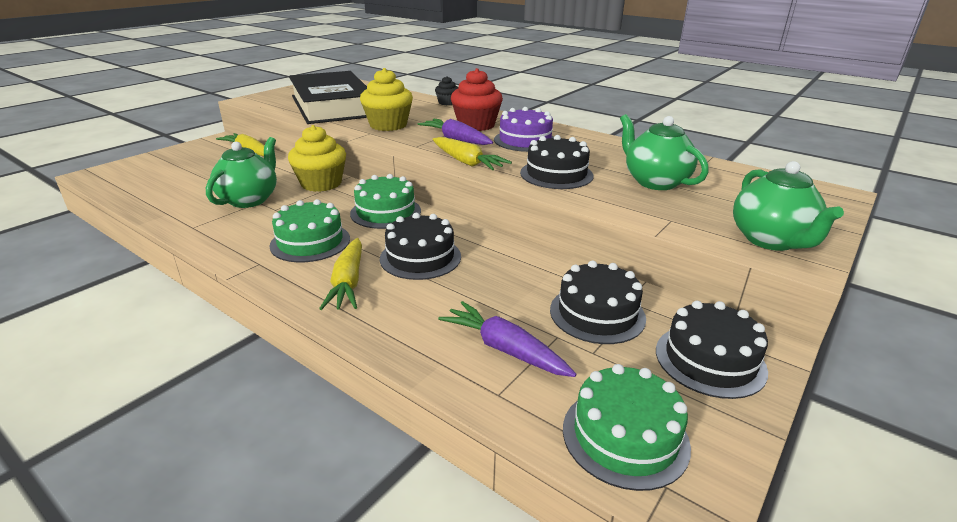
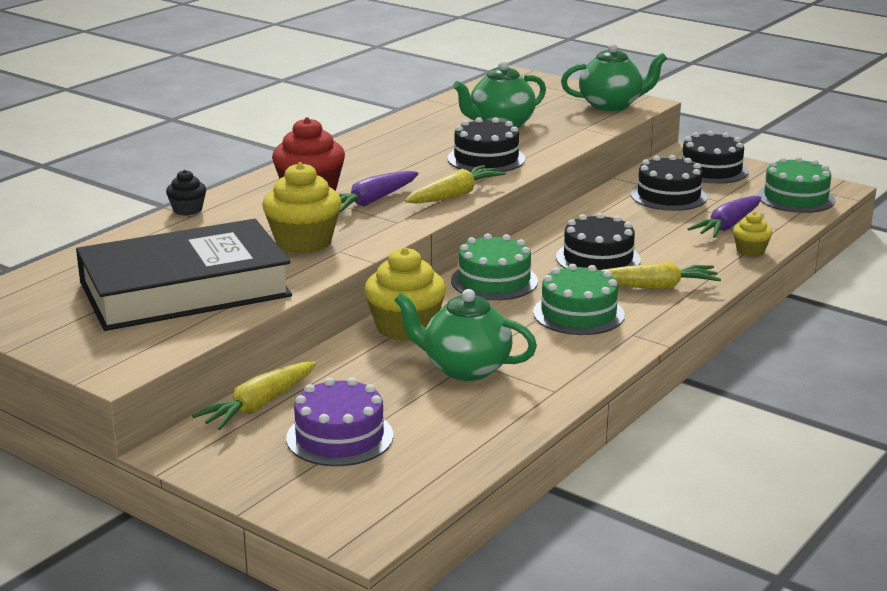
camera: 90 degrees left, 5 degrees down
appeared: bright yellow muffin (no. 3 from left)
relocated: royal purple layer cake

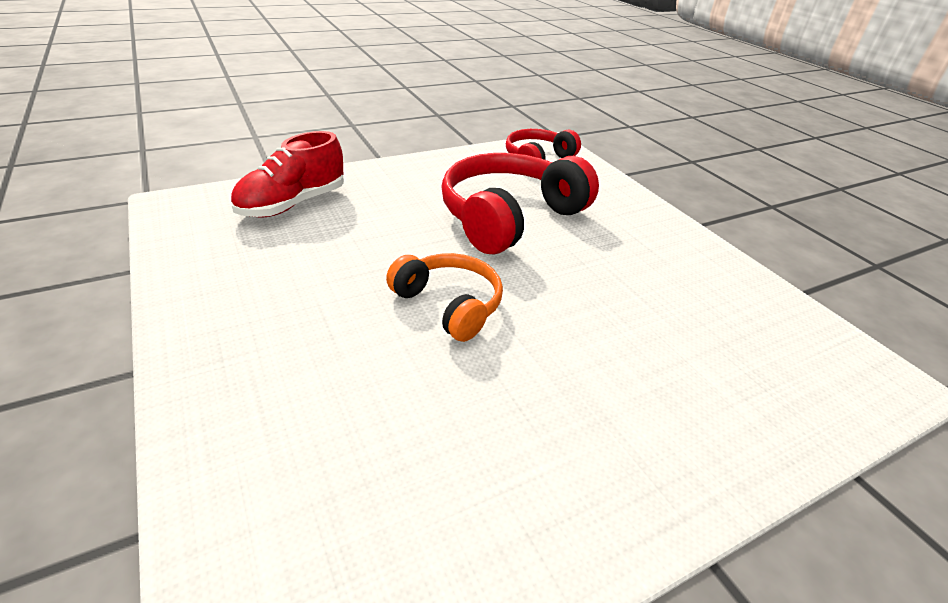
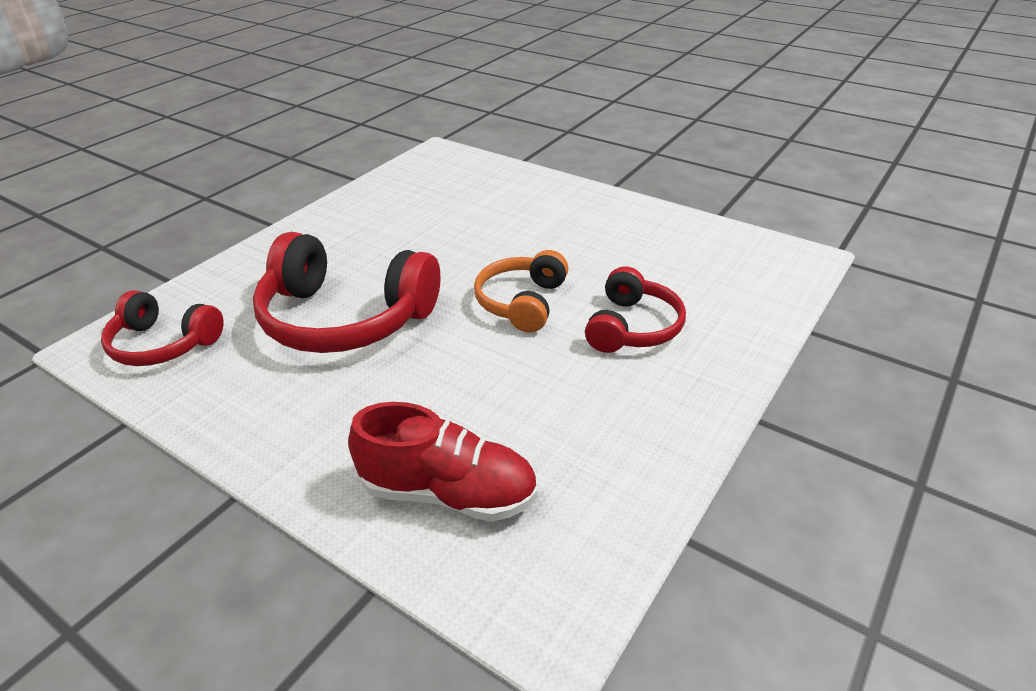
camera: 115 degrees left, 0 degrees up
appeared: scarlet headphones (no. 3 from left)

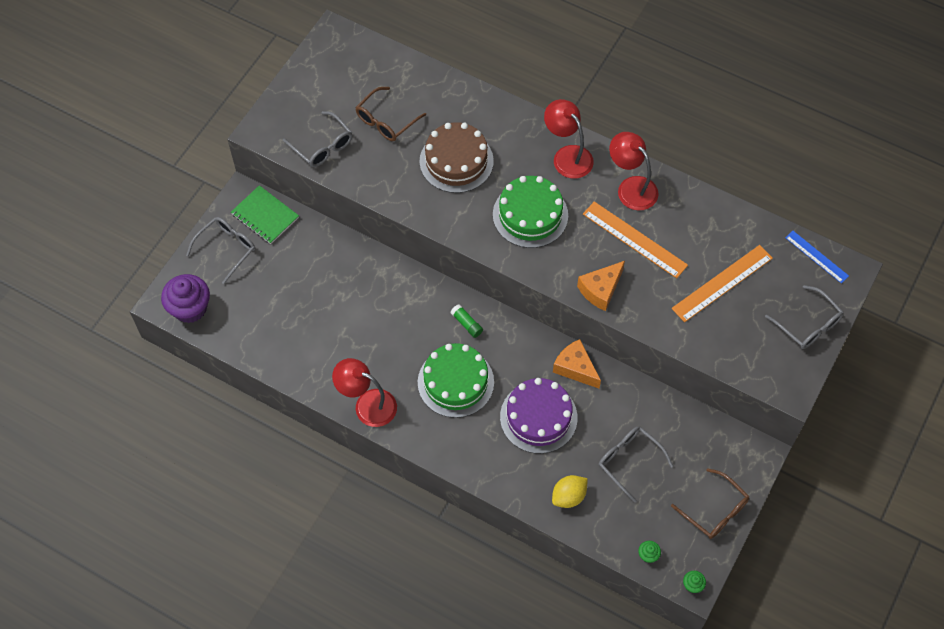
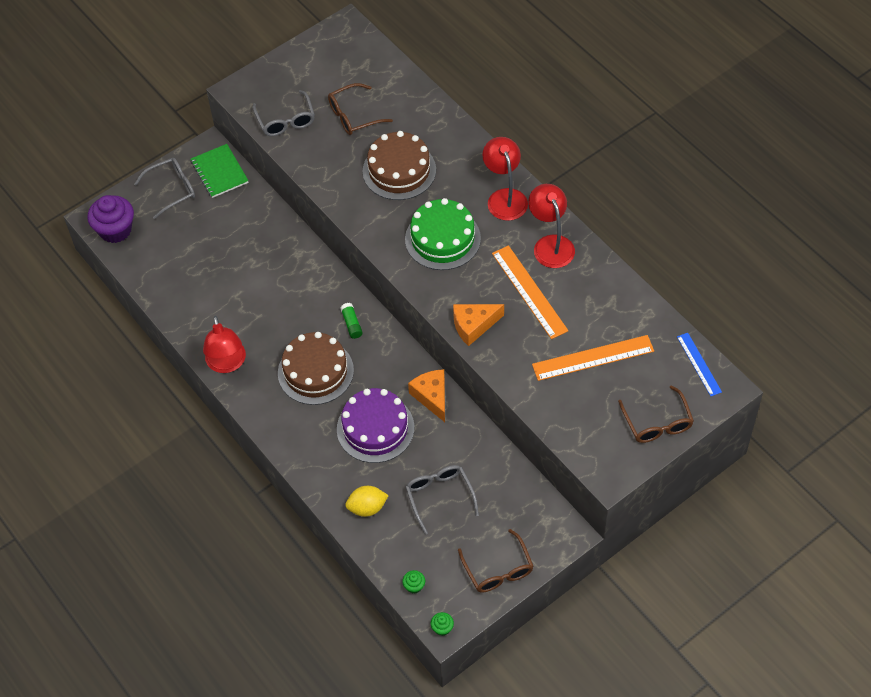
camera: 25 degrees right, 5 degrees down
colour: leaf-green layer cake (no. 1 from left) to brown layer cake (no. 1 from left); ash-grey glasses (no. 4 from left) to brown glasses (no. 3 from left)
spun: scarlet reading lamp (no. 1 from left) 150 degrees counterclockwise

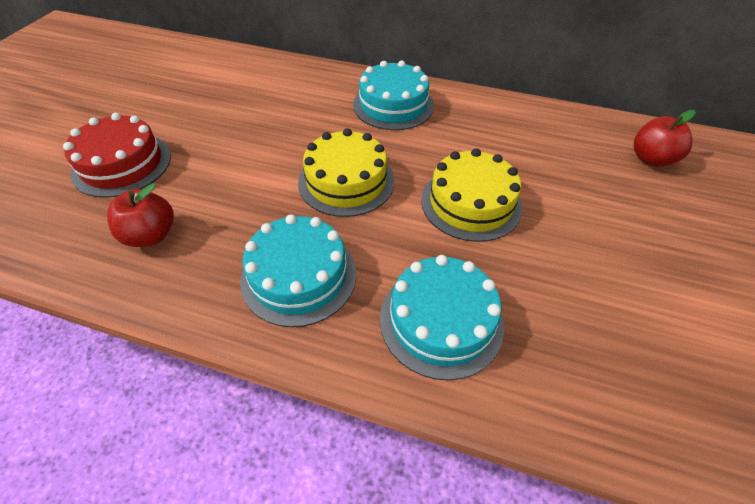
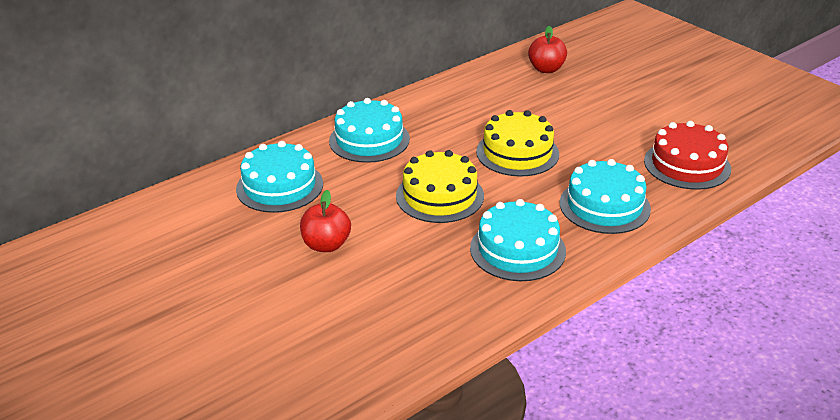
camera: 55 degrees left, 15 degrees down
appeared: turquoise layer cake (no. 1 from left)
relocated: scarlet layer cake; scarlet toy apple (no. 1 from left)

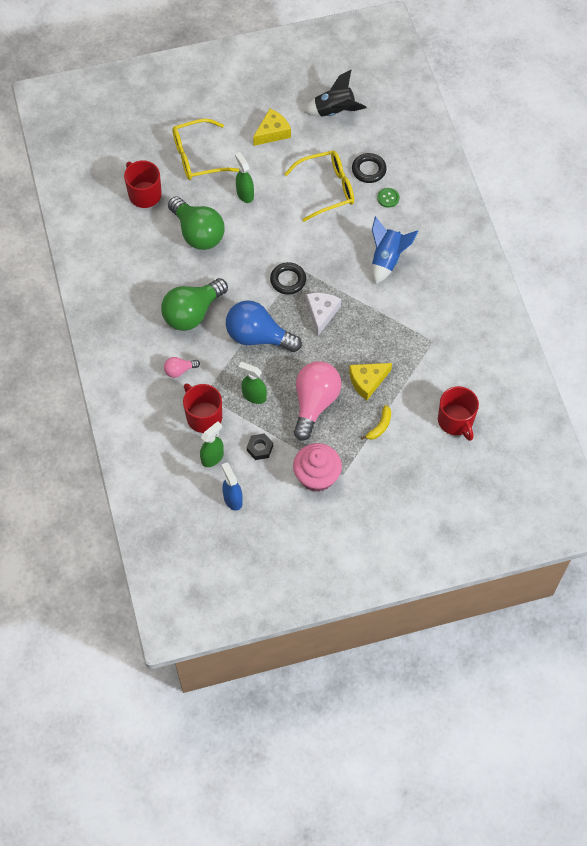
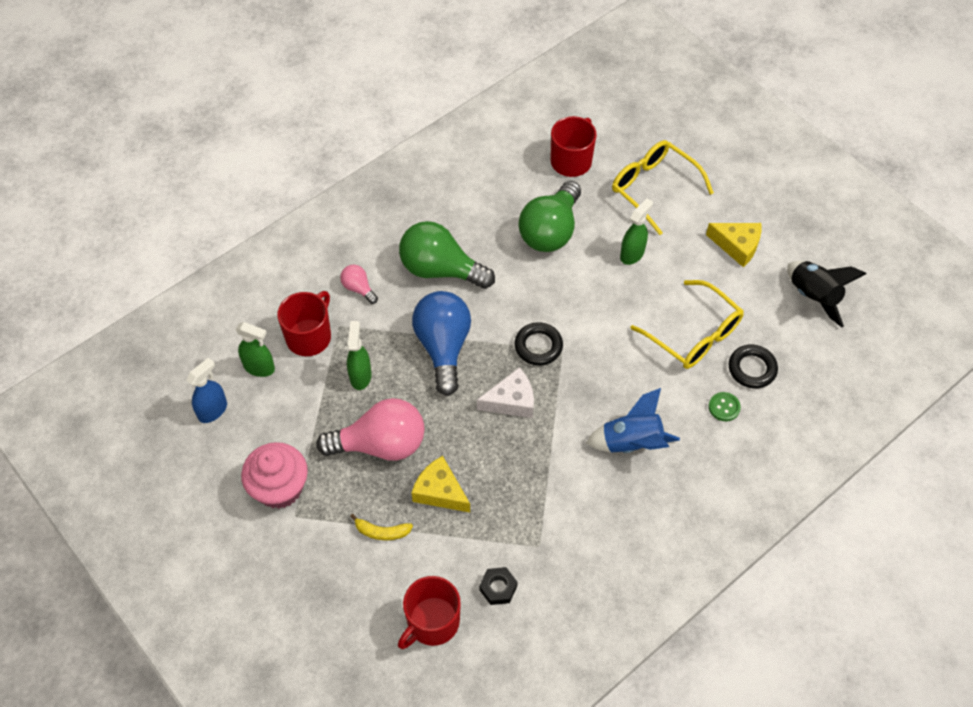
camera: 65 degrees right, 5 degrees down
relocated: ebony hex nut

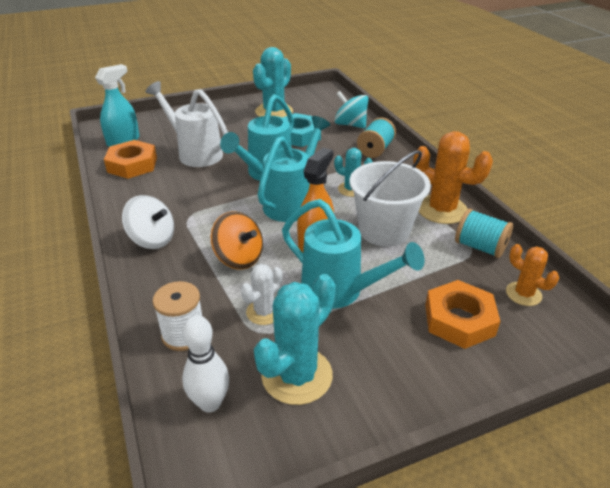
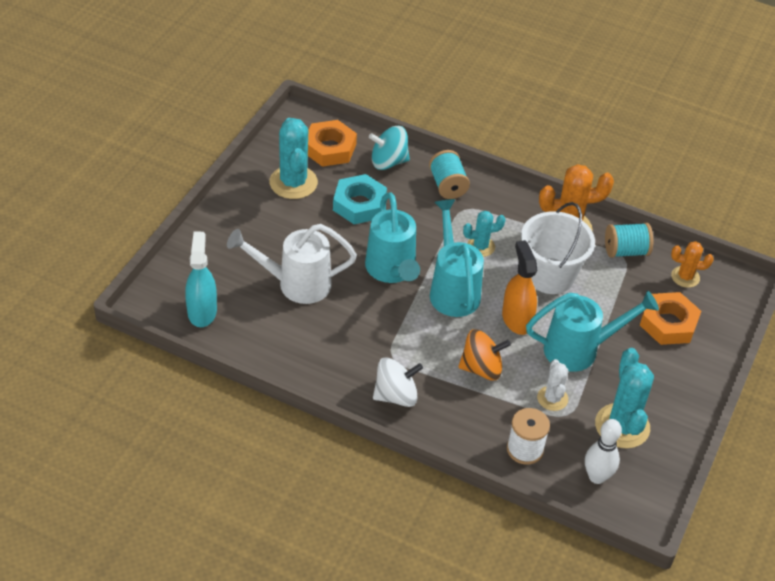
camera: 45 degrees left, 10 degrees up
relocated: bright orange hex nut (no. 1 from left)

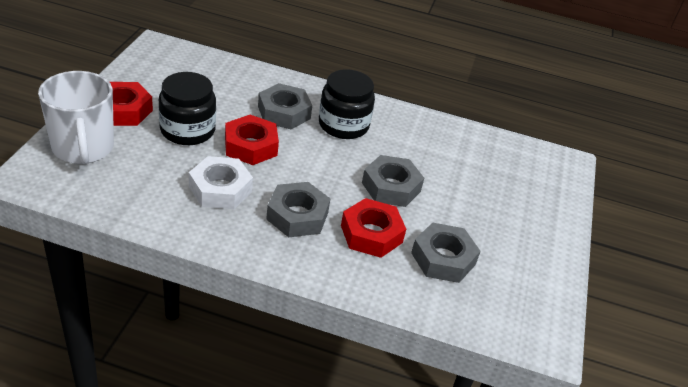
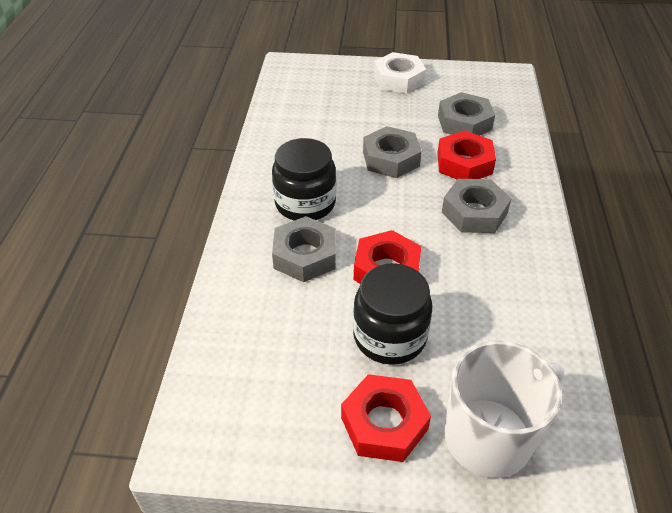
camera: 95 degrees left, 5 degrees up
relocated: white hex nut

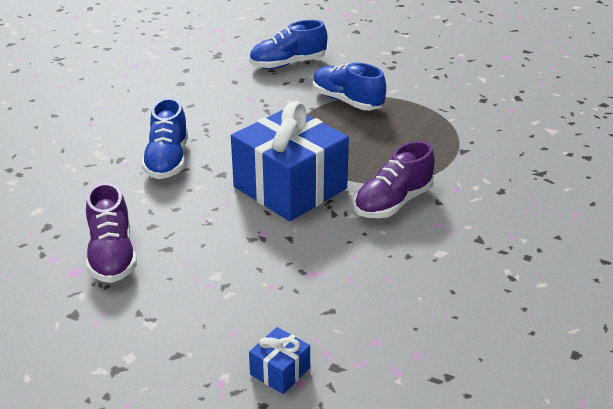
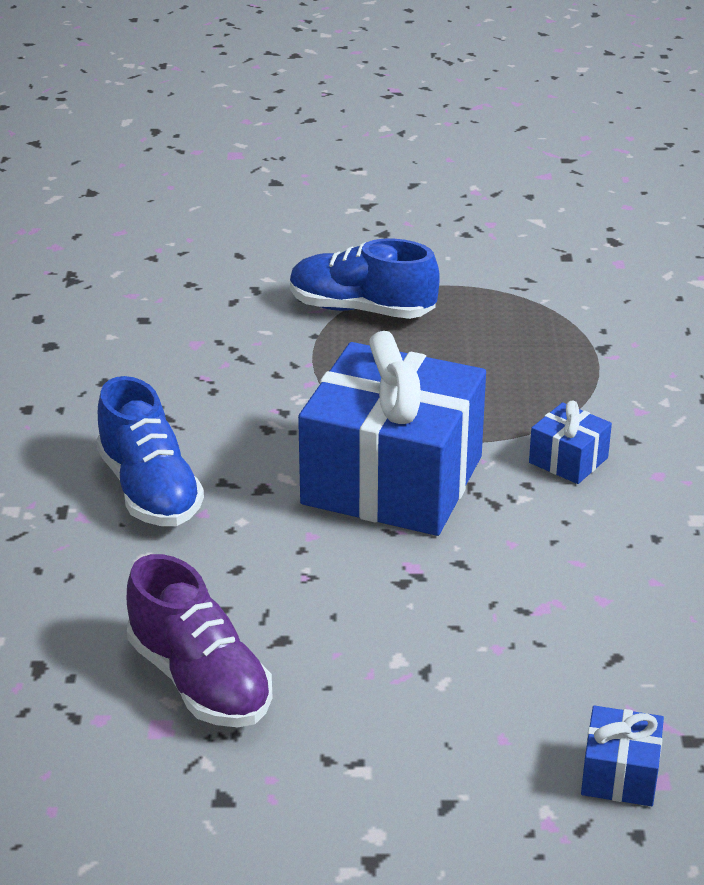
camera: 25 degrees left, 0 degrees up
missing: royal blue sneaker (no. 2 from left)
exchanged: royal purple sneaker (no. 2 from left) to royal blue wrapped gift (no. 2 from left)

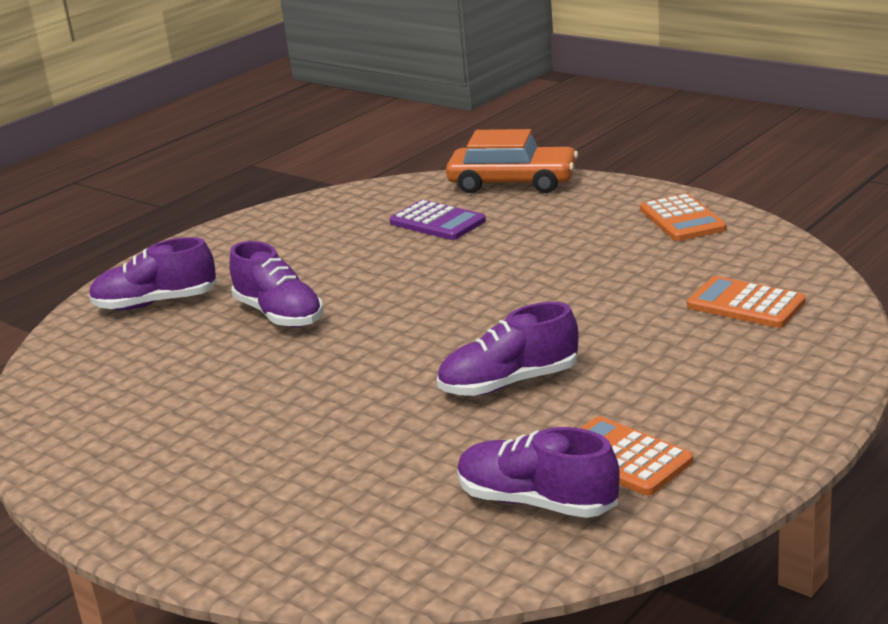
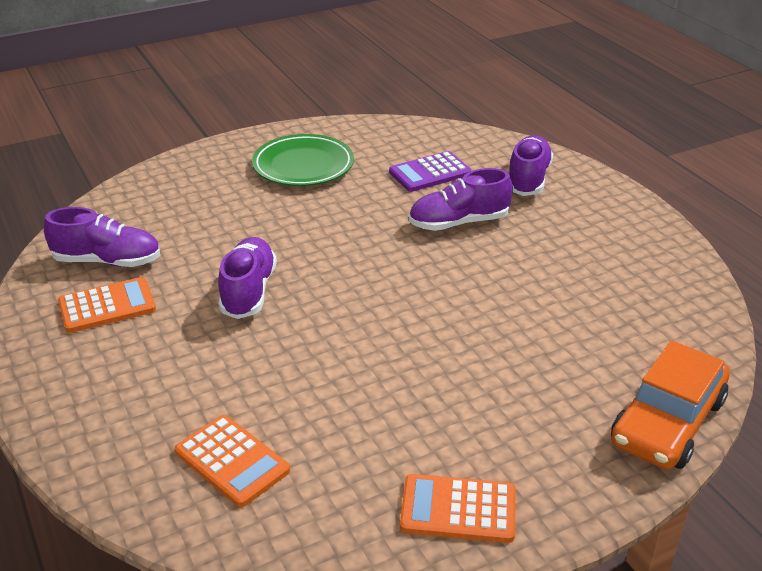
camera: 110 degrees right, 10 degrees up
appeared: leaf-green dinner plate
relocated: royal purple adding machine
spun: royal purple sneaker (no. 4 from left in the first image) 45 degrees clockwise; bright orange adding machine (no. 3 from left in the first image) 75 degrees clockwise

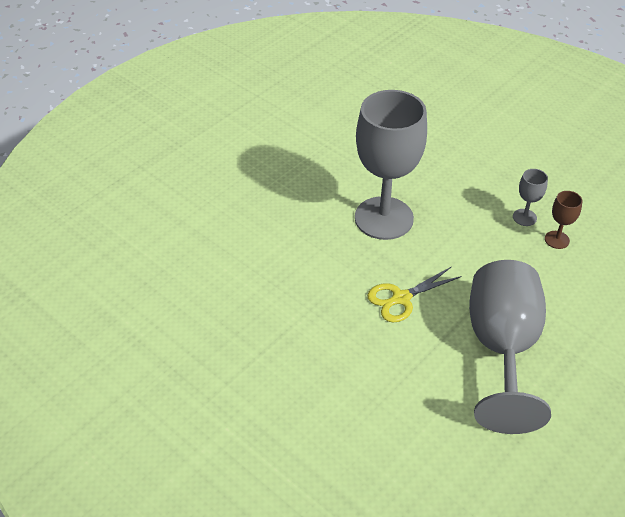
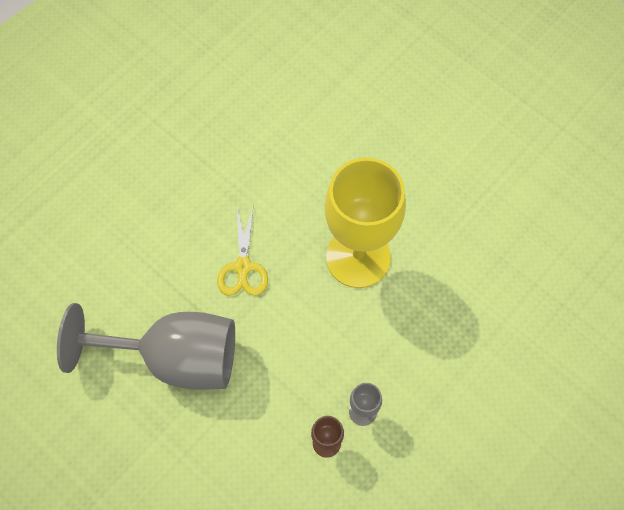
camera: 90 degrees right, 20 degrees up
colour: ash-grey goblet (no. 1 from left) to bright yellow goblet
spun: bright yellow pair of scissors 150 degrees counterclockwise

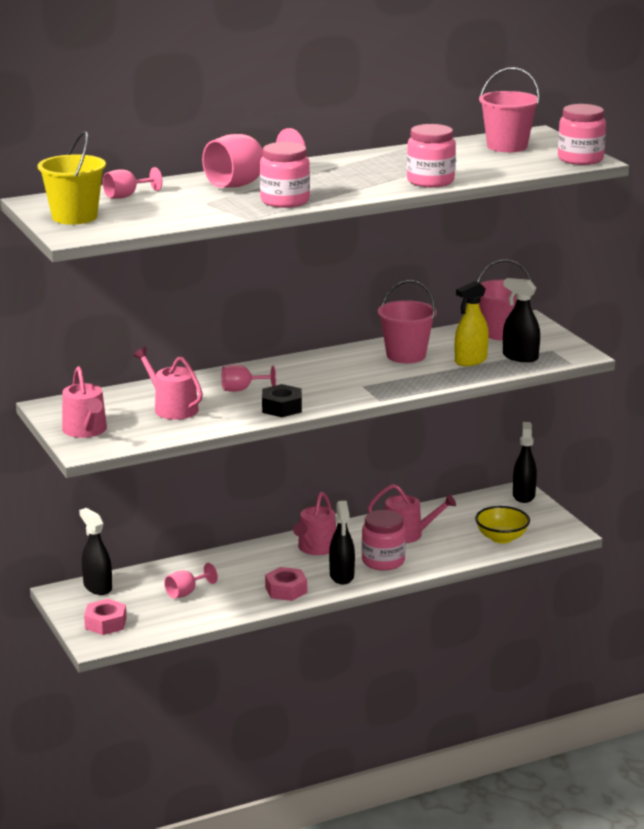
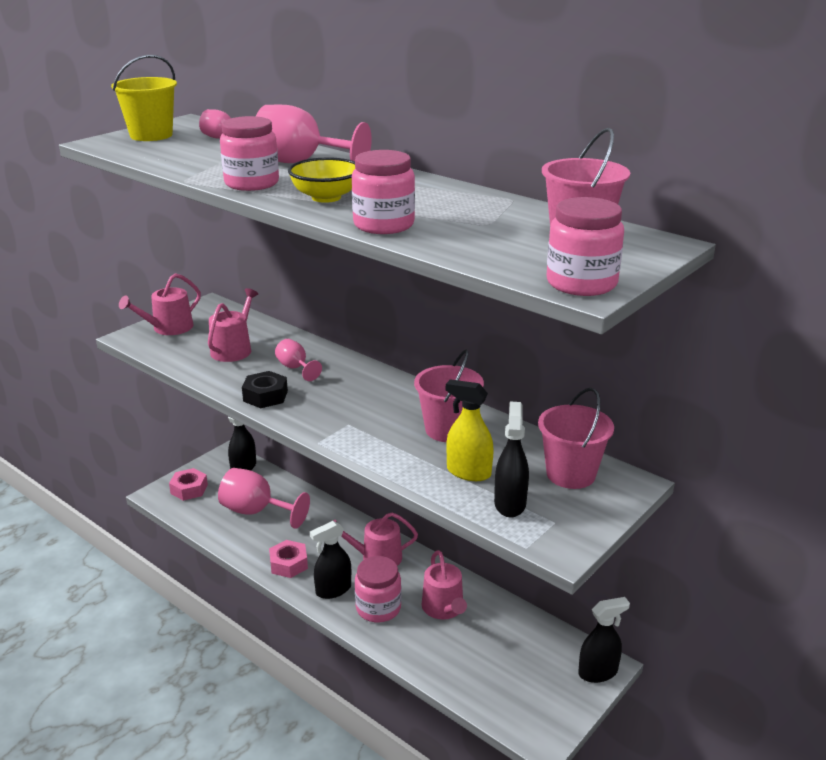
camera: 65 degrees right, 5 degrees up
relocated: bright yellow bowl
size: rose-pink goblet (no. 2 from left) x1.86

